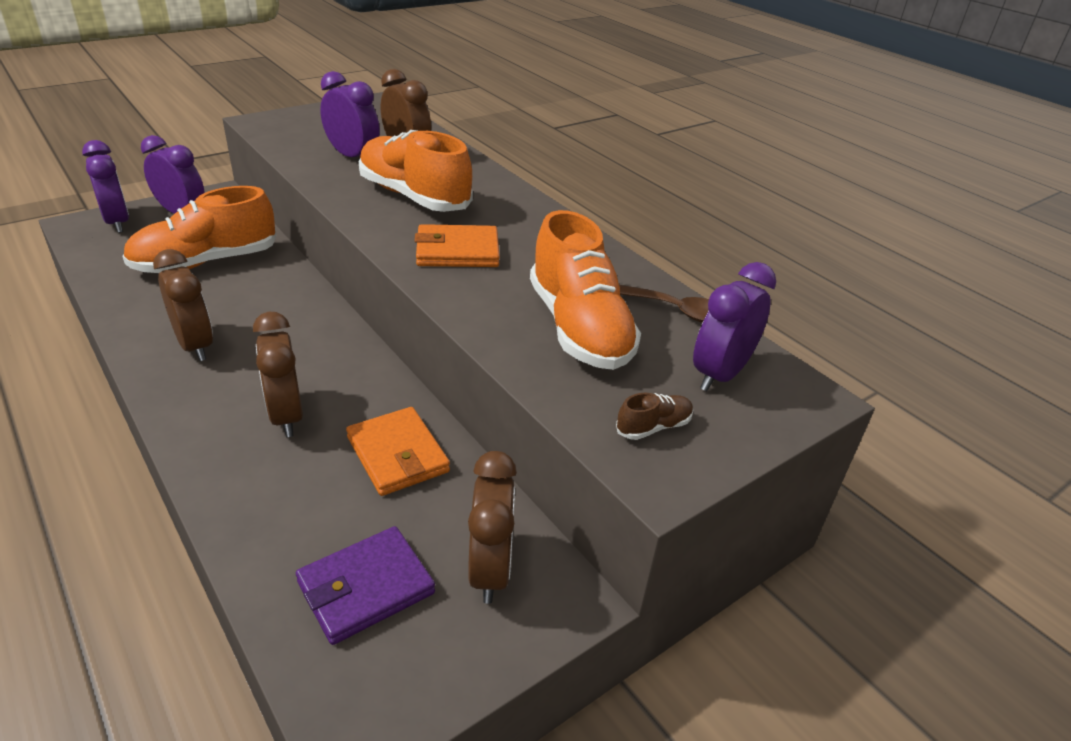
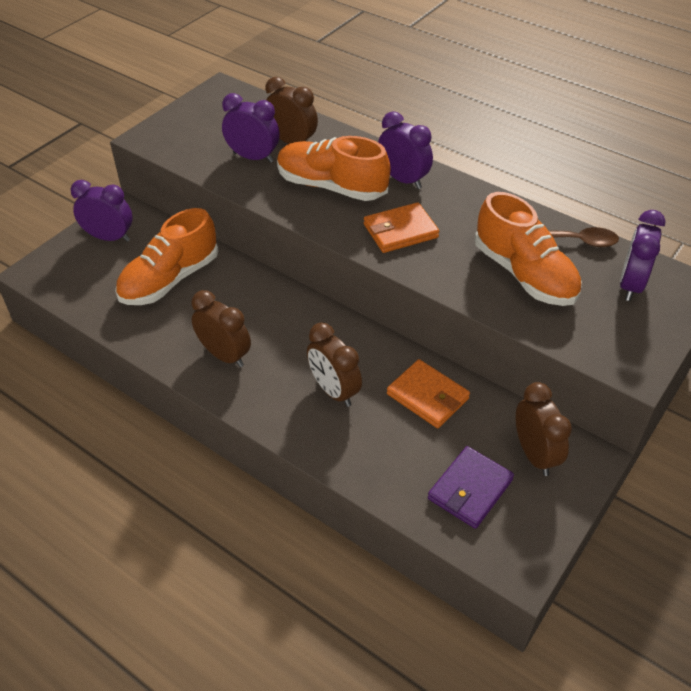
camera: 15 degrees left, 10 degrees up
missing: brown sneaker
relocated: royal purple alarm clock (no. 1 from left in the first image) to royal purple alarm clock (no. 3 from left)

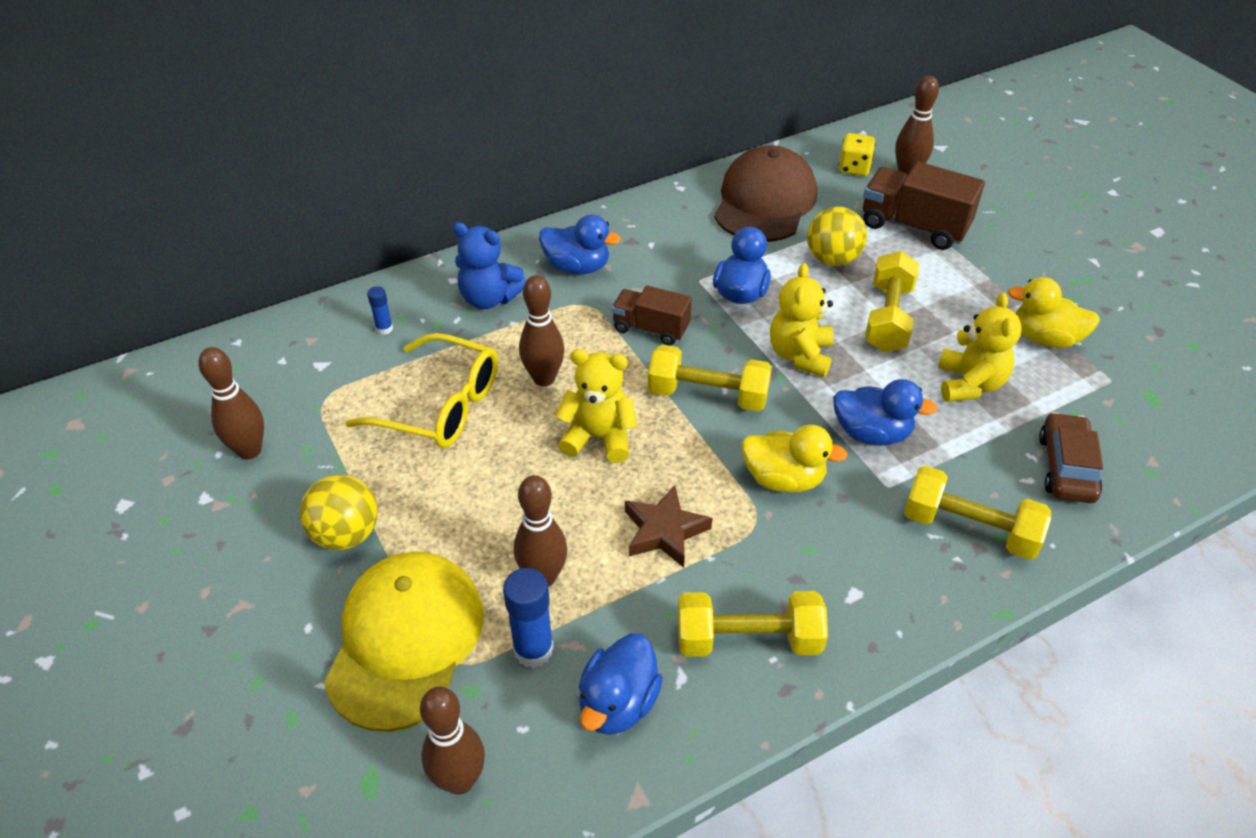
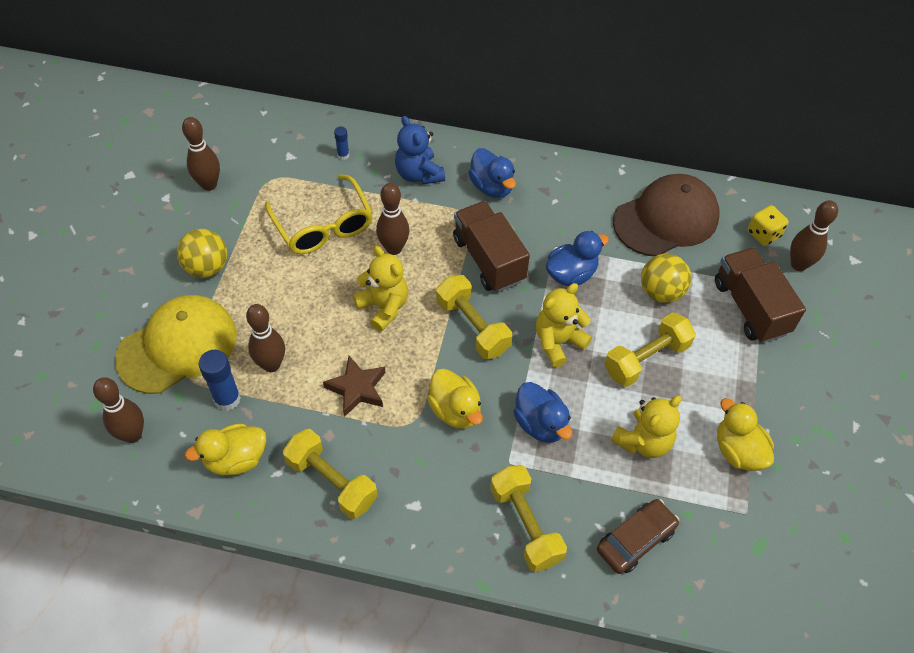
camera: 40 degrees right, 10 degrees up
colour: royal blue toy duck (no. 2 from left) to bright yellow toy duck (no. 1 from left)
size: brown lorry (no. 1 from left) x1.57

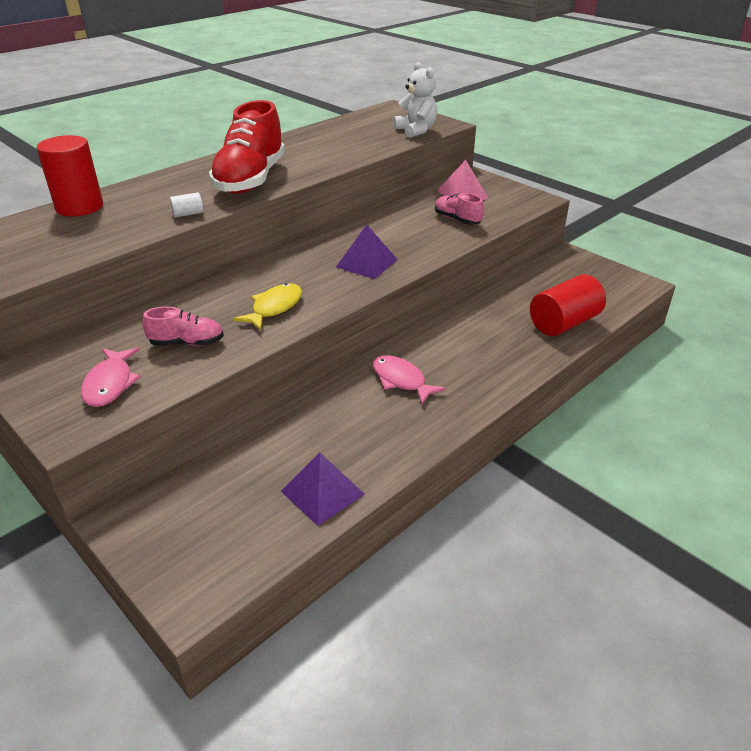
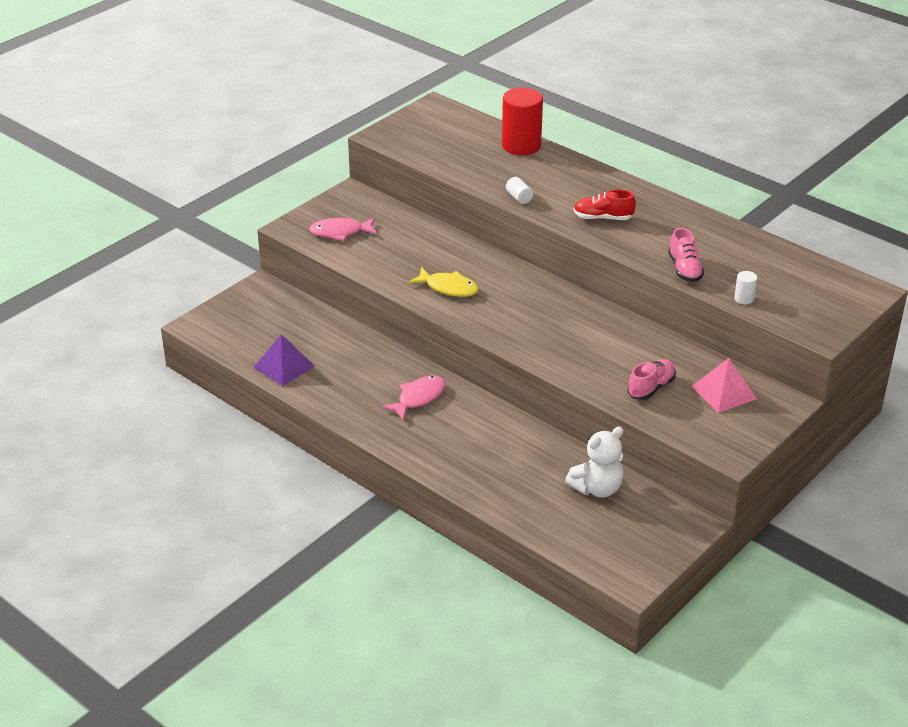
camera: 85 degrees right, 0 degrees up
missing: royal purple pyramid shape (no. 2 from left); scarlet cylinder shape (no. 2 from left)
appeared: white cylinder shape (no. 2 from left)
relocated: rose-pink sneaker (no. 1 from left in the first image) to rose-pink sneaker (no. 2 from left); white teddy bear
size: scarlet sneaker x0.49

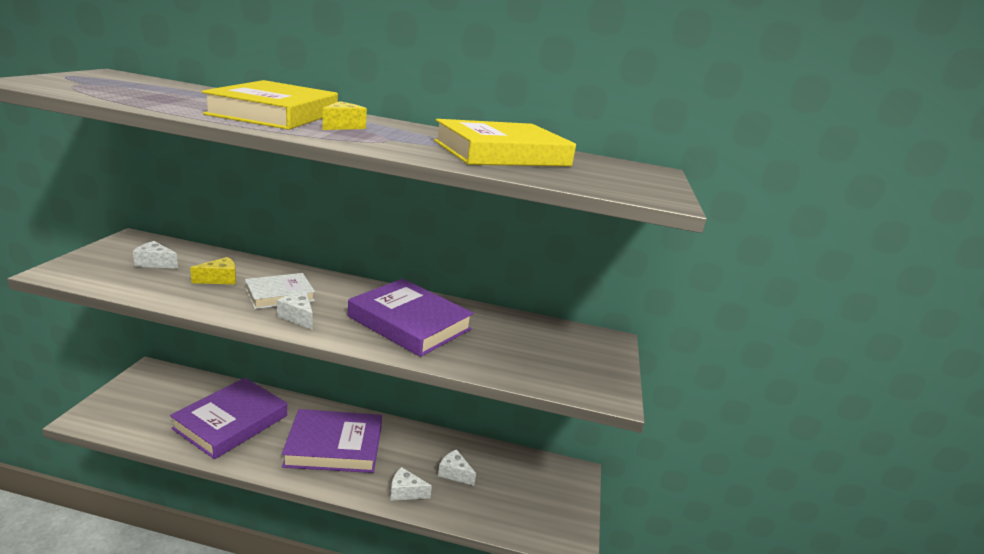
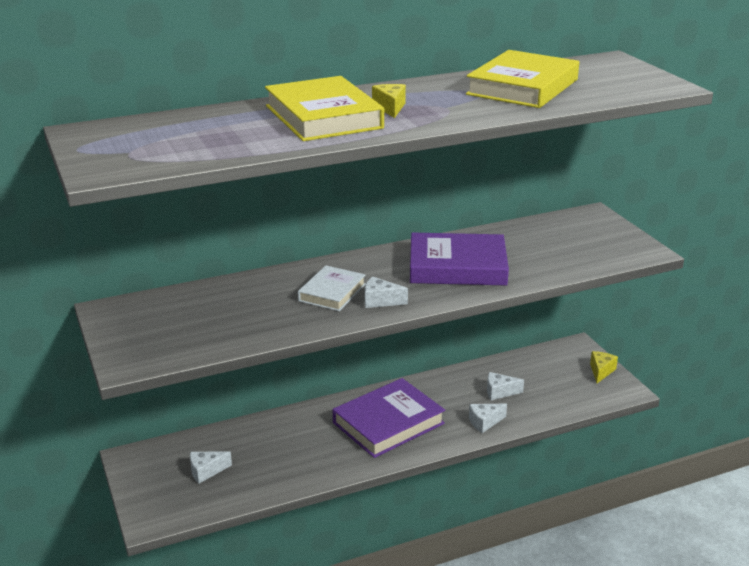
camera: 30 degrees left, 5 degrees up
missing: royal purple book (no. 1 from left)
relocated: white piece of cheese (no. 1 from left); bright yellow piece of cheese (no. 1 from left in the first image) to bright yellow piece of cheese (no. 2 from left)

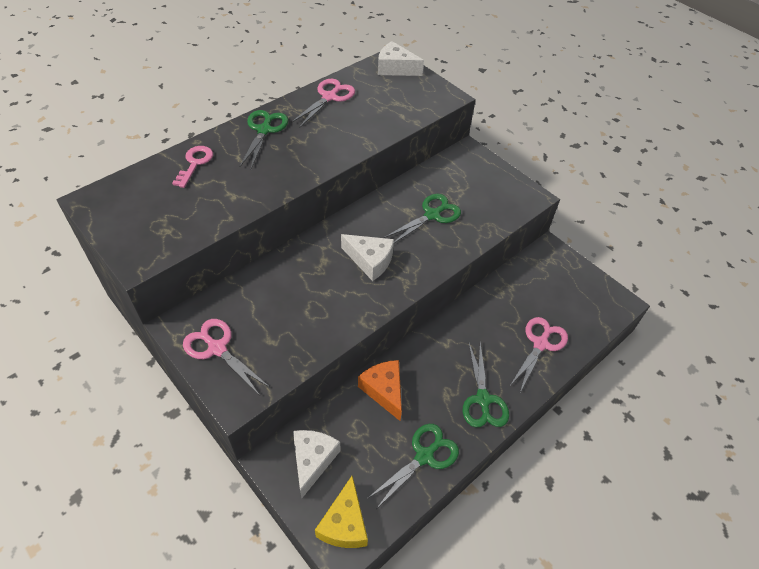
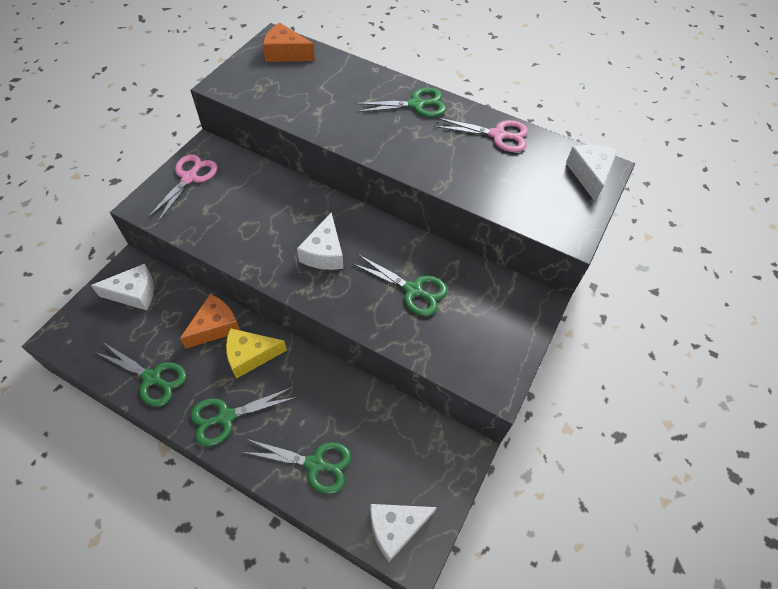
camera: 70 degrees right, 5 degrees up
missing: rose-pink key
appeared: bright orange piece of cheese (no. 2 from left); white piece of cheese (no. 3 from left)
relocated: bright yellow piece of cheese
colour: rose-pink pair of scissors (no. 3 from left) to leaf-green pair of scissors (no. 3 from left)

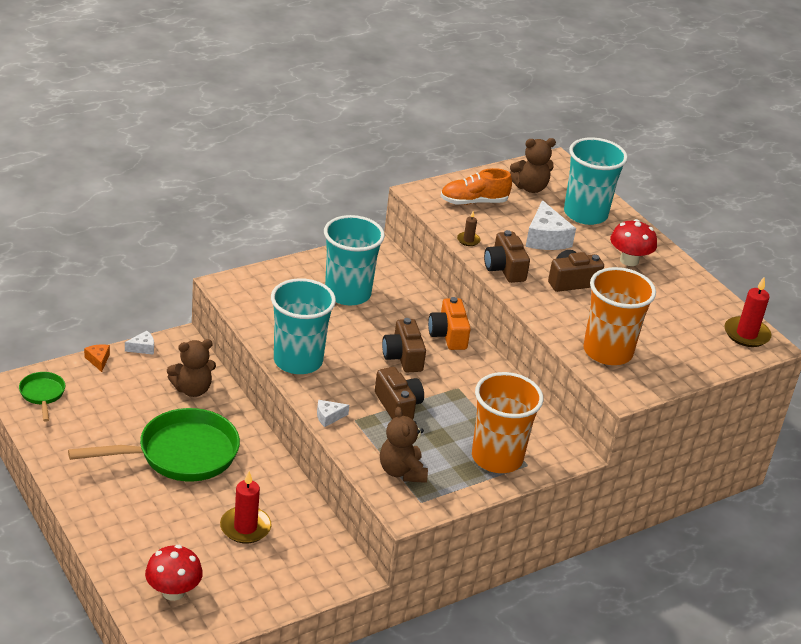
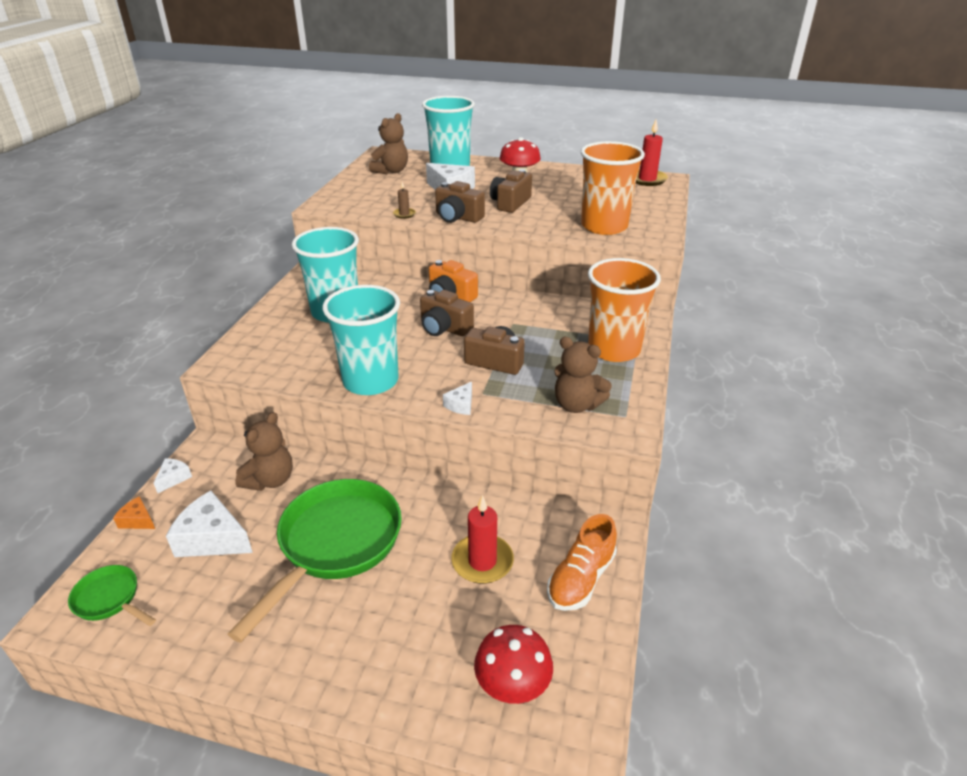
camera: 40 degrees left, 0 degrees up
appeared: white piece of cheese (no. 2 from left)
relocated: bright orange sneaker

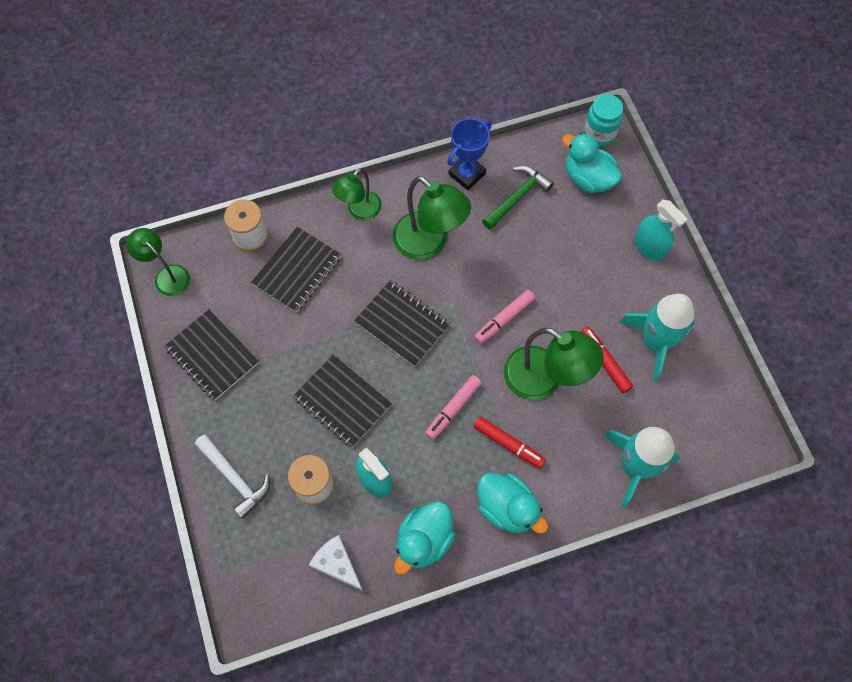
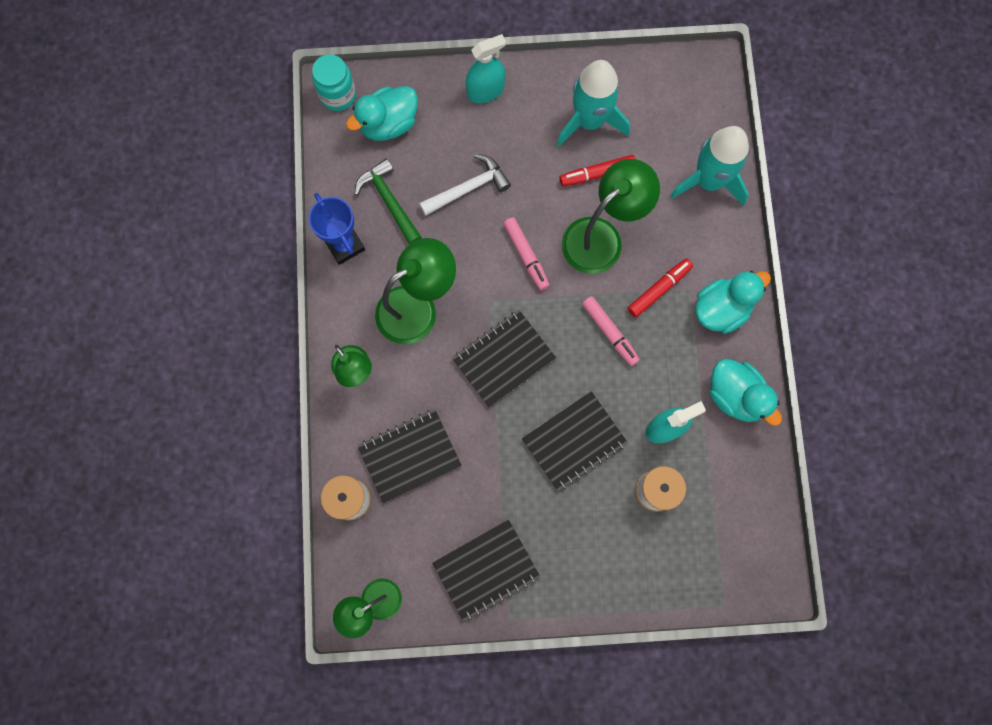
camera: 75 degrees left, 10 degrees up
missing: white piece of cheese
relocated: white claw hammer
spun: ebony notebook (no. 2 from left in the first image) 75 degrees counterclockwise

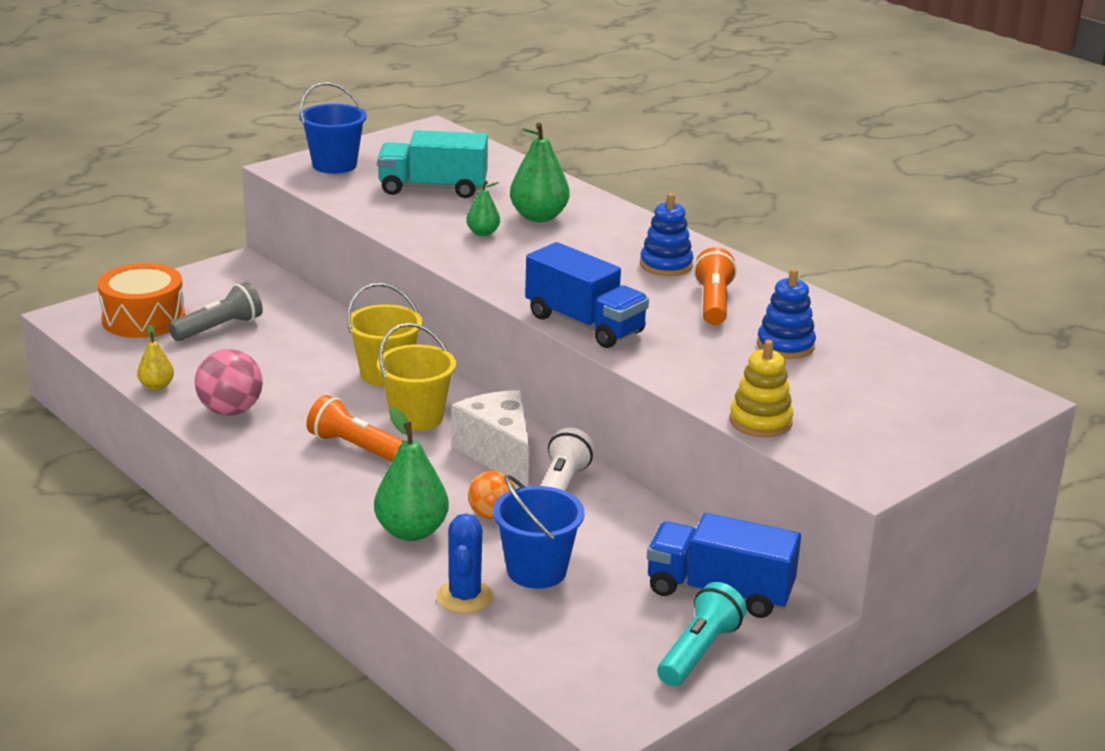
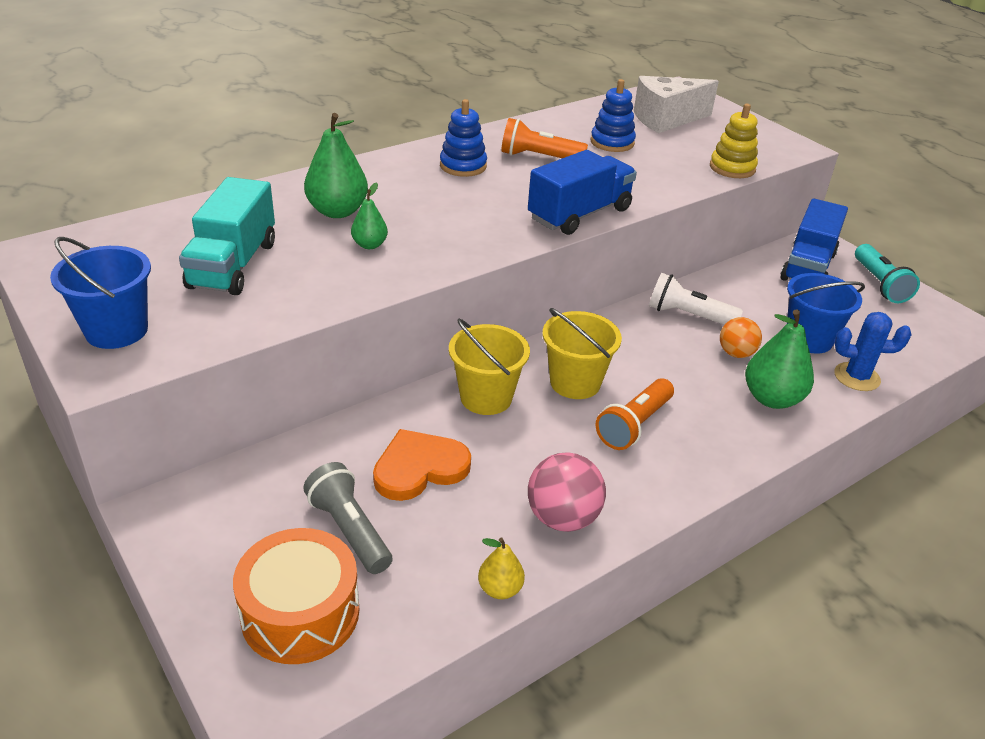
camera: 85 degrees left, 10 degrees up
appeared: bright orange heart
relocated: white piece of cheese
spun: turquoise torch 135 degrees counterclockwise

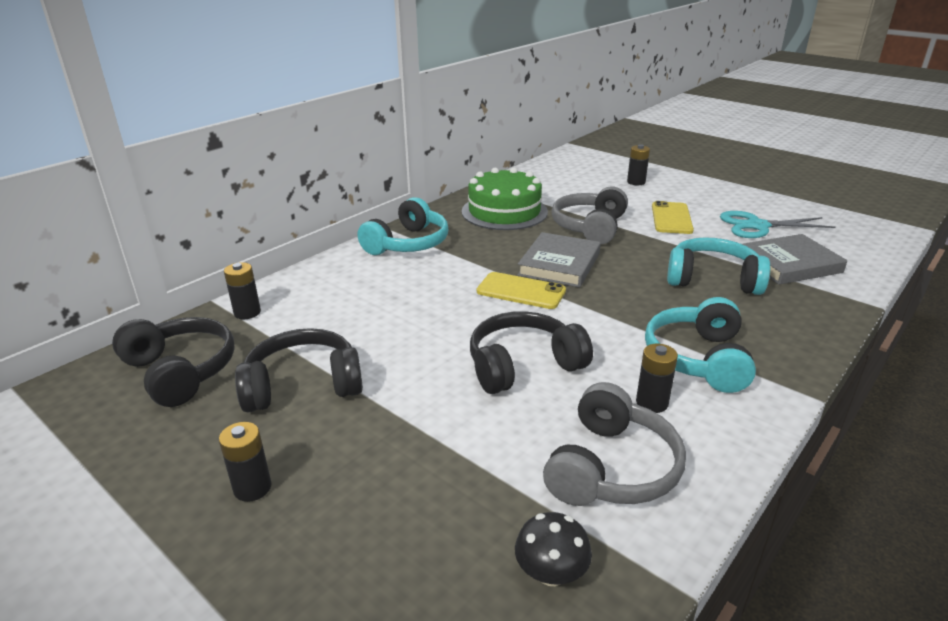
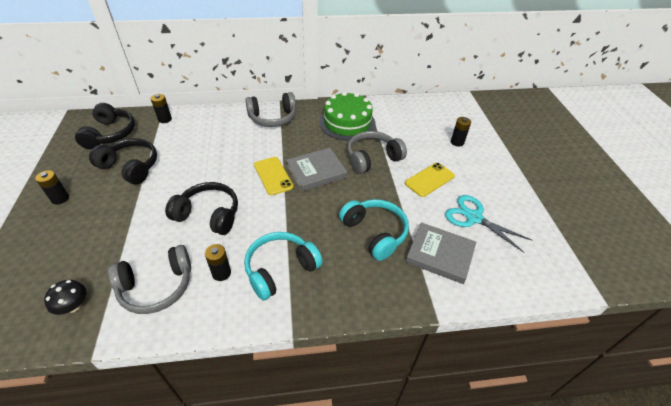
camera: 40 degrees right, 15 degrees up
colour: turquoise headphones (no. 1 from left) to ash-grey headphones (no. 2 from left)

